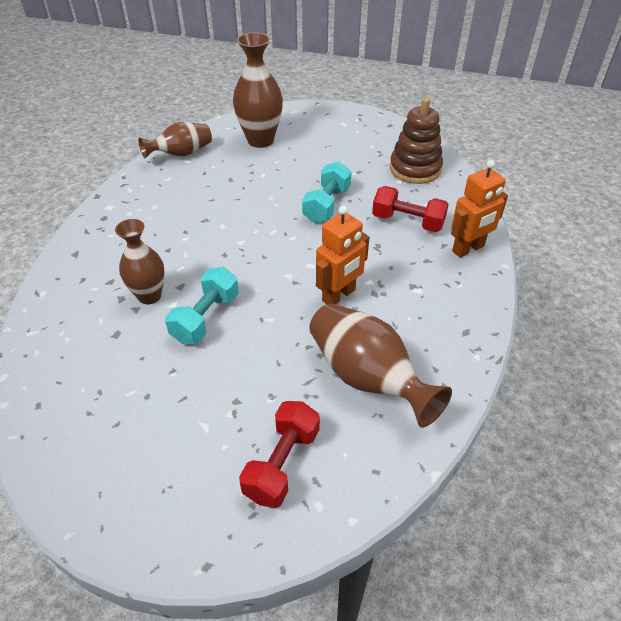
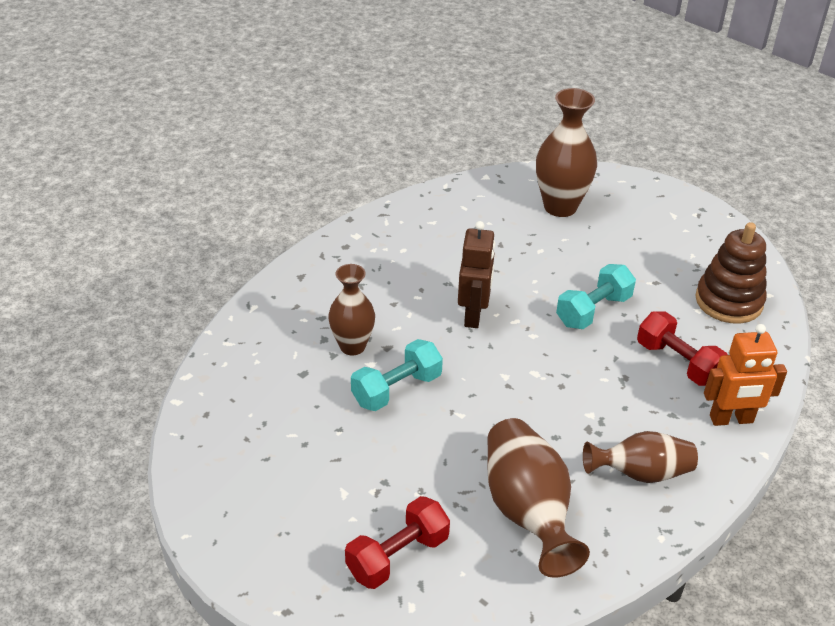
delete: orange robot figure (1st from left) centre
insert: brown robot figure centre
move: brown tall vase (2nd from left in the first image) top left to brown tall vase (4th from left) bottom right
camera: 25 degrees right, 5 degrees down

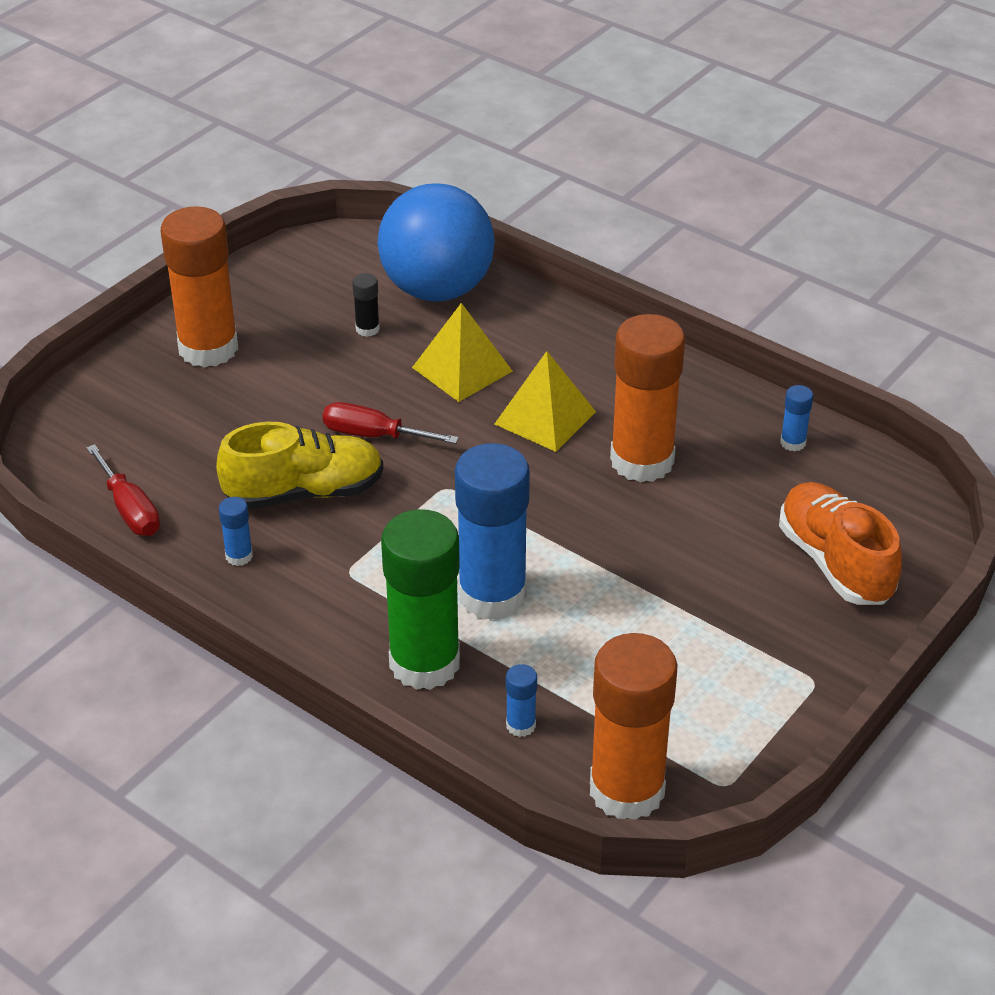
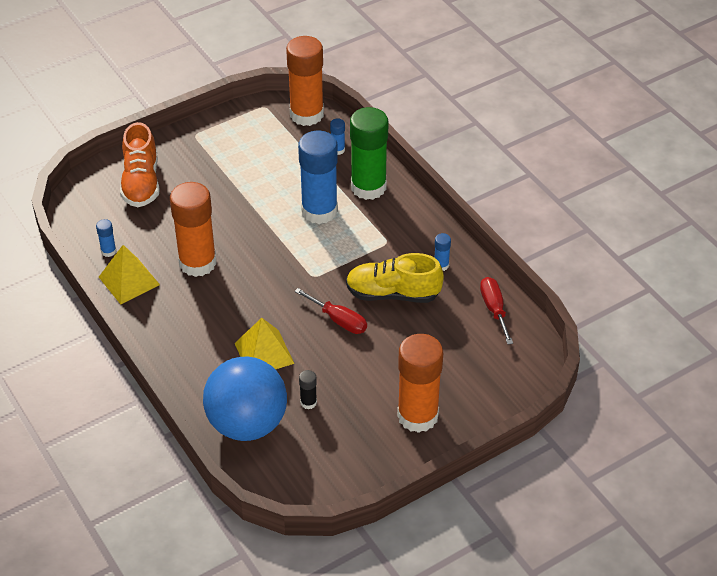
move: bright yellow pyramid (2nd from left in the first image) centre to bright yellow pyramid (1st from left) middle left
camera: 160 degrees left, 5 degrees up

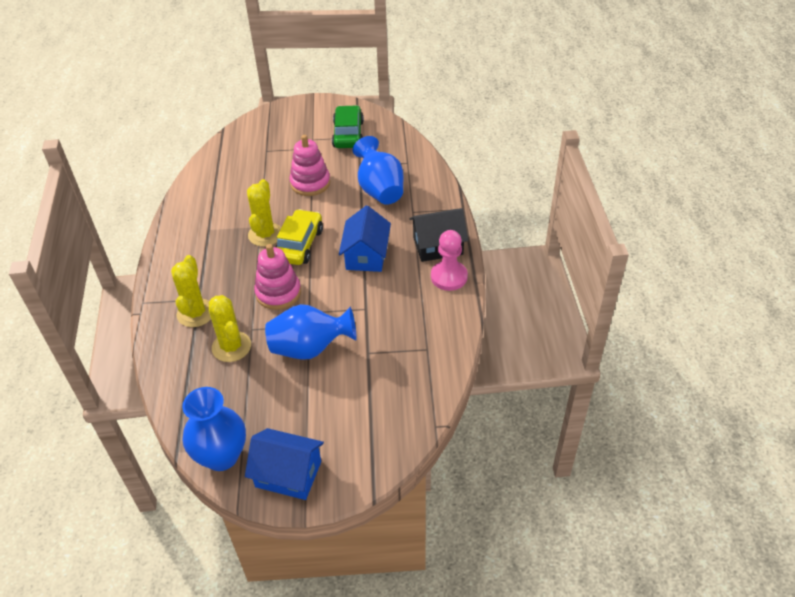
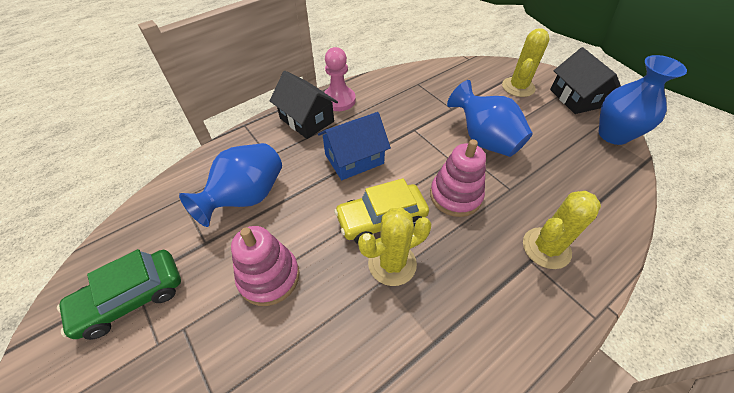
move: bright yellow prickly plant (2nd from left) middle left to top right
recolor: blue cottage (1st from left) bottom centre to jet-black cottage (2nd from left) top right
camera: 125 degrees left, 5 degrees up

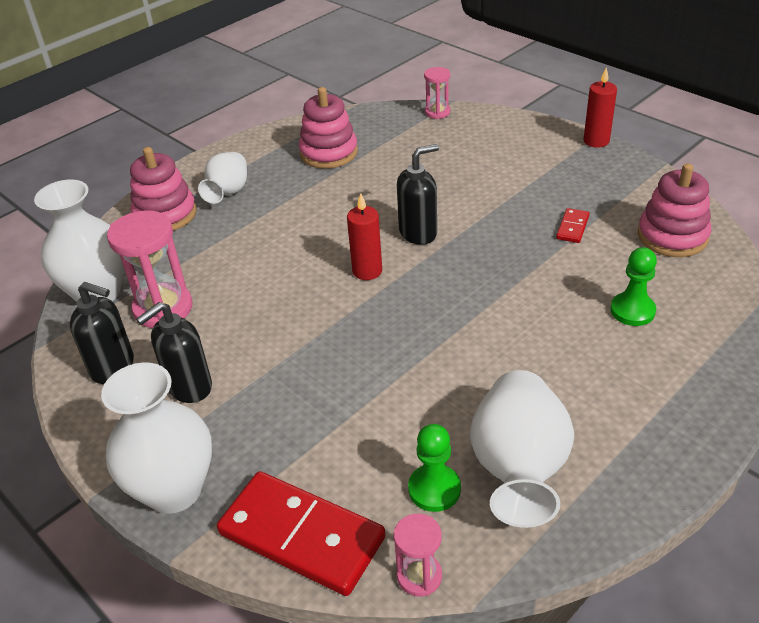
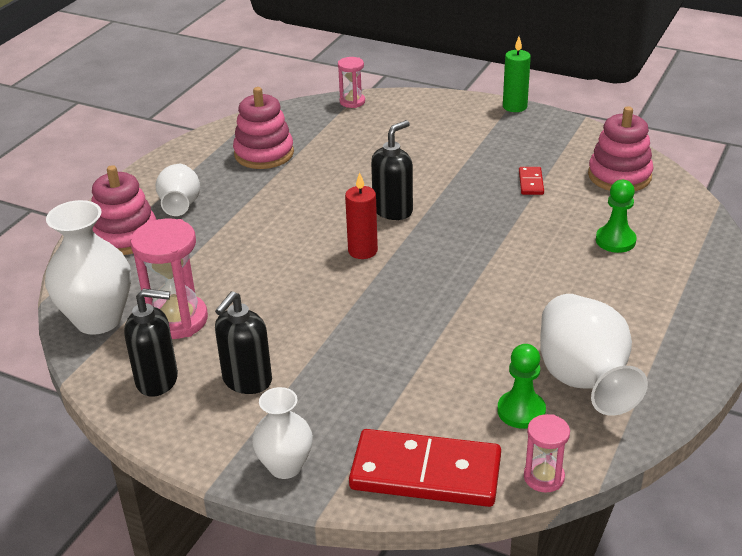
recolor: red wax candle (2nd from left) top right to leaf-green wax candle top right
resize: white tall vase (2nd from left in the first image) bottom left = bottom centre x0.61
camera: 20 degrees left, 5 degrees down

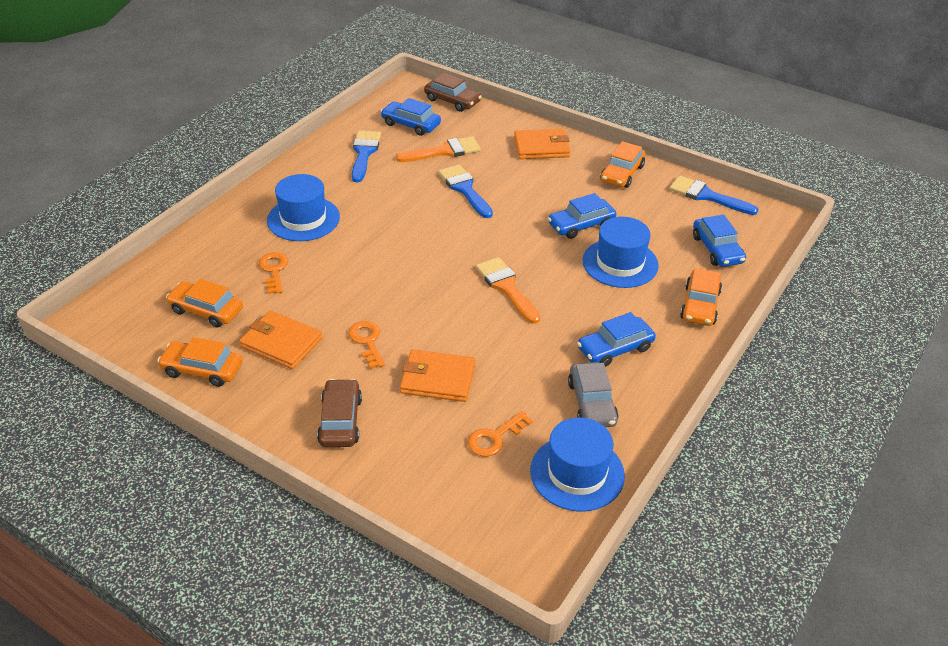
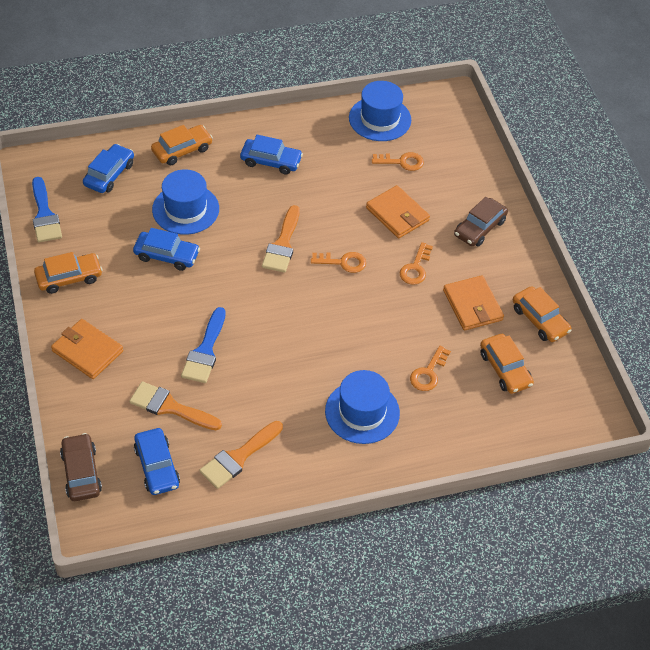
delete: grey toy car centre
insert: orange door key (1st from left) centre
recolor: blue paintbrush (1st from left) top centre to orange paintbrush (2nd from left) bottom centre
camera: 140 degrees left, 10 degrees up

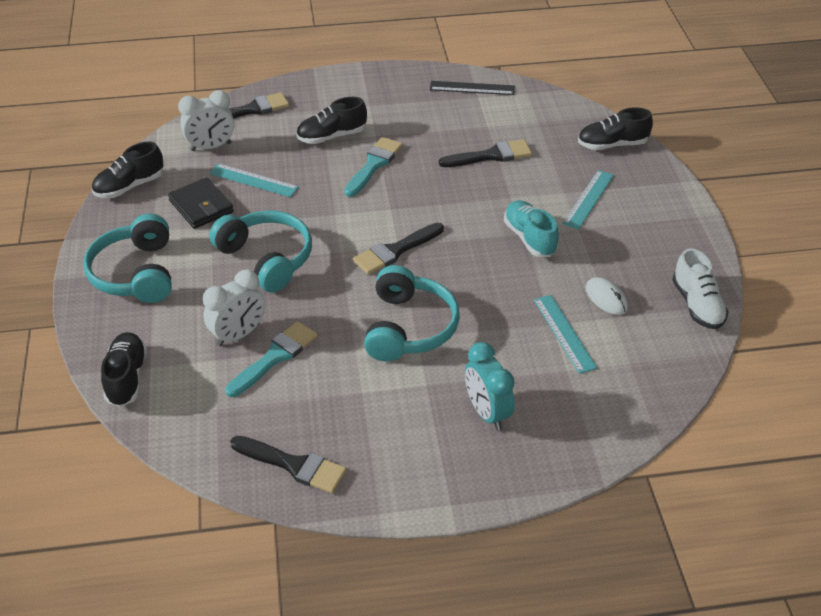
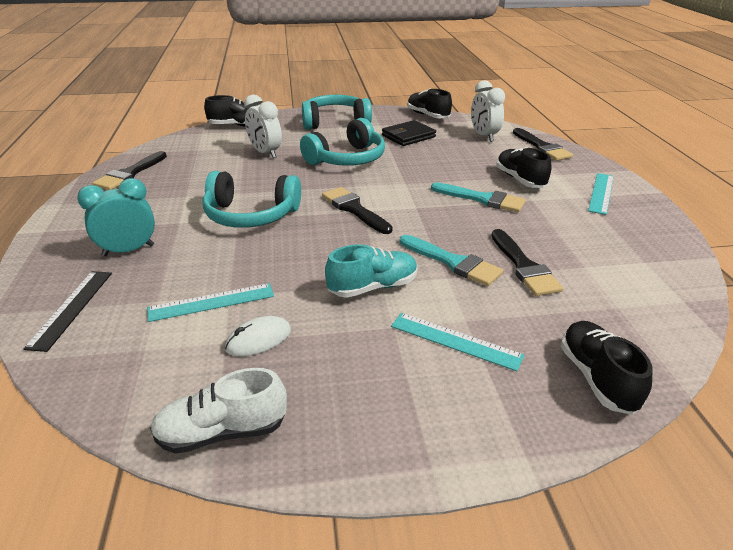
move: aqua ruler (1st from left in the first image) top left to aqua ruler (3rd from left) middle right; aqua paintbrush (1st from left) middle left to centre; jet-black ruler top centre to middle left
camera: 90 degrees right, 10 degrees down

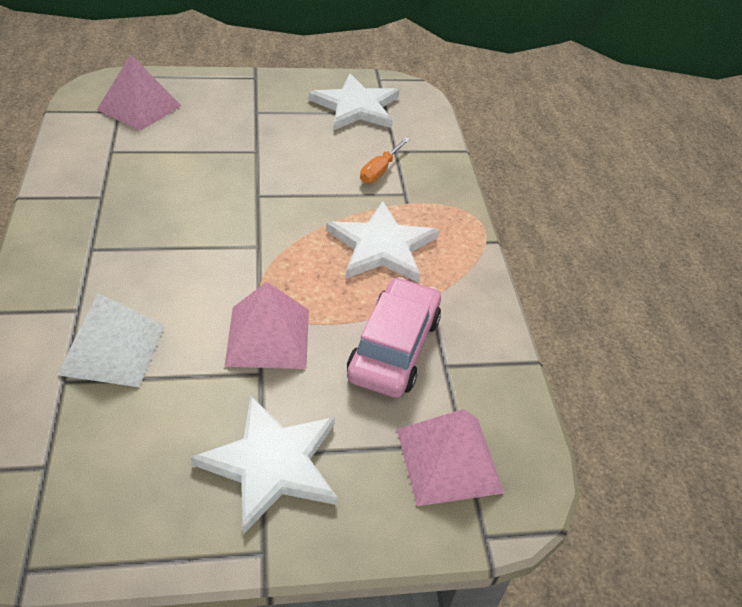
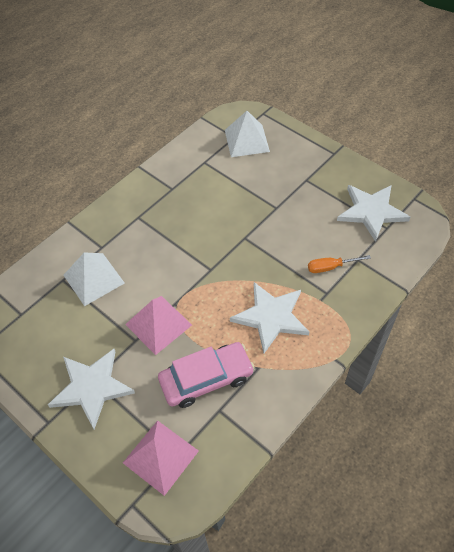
recolor: pink pyramid (1st from left) top left to white pyramid (2nd from left) top centre
camera: 55 degrees right, 10 degrees up

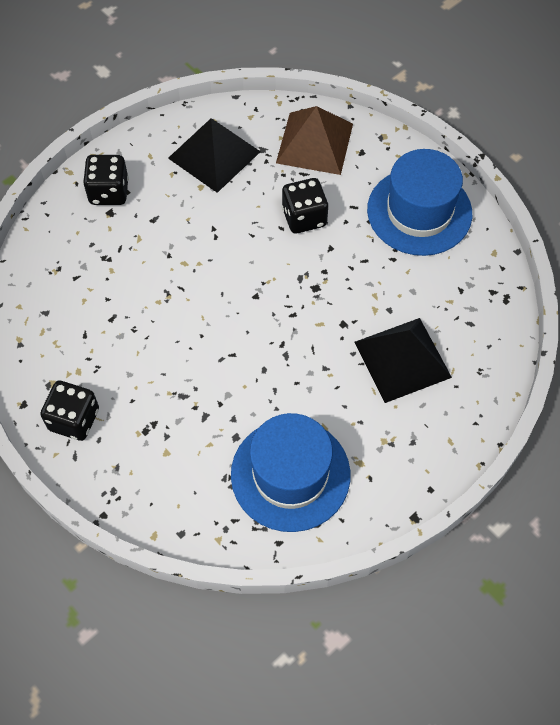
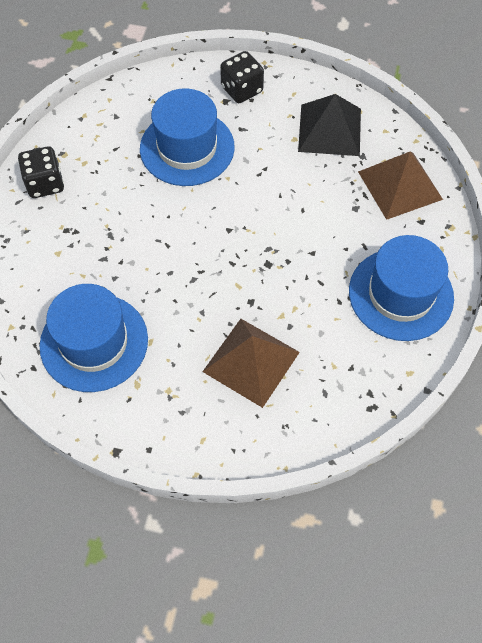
delete: jet-black game die (3rd from left) top centre
insert: blue top hat (2nd from left) top centre
recolor: jet-black pyramid (2nd from left) middle right to brown pyramid (1st from left) centre
camera: 55 degrees right, 0 degrees up

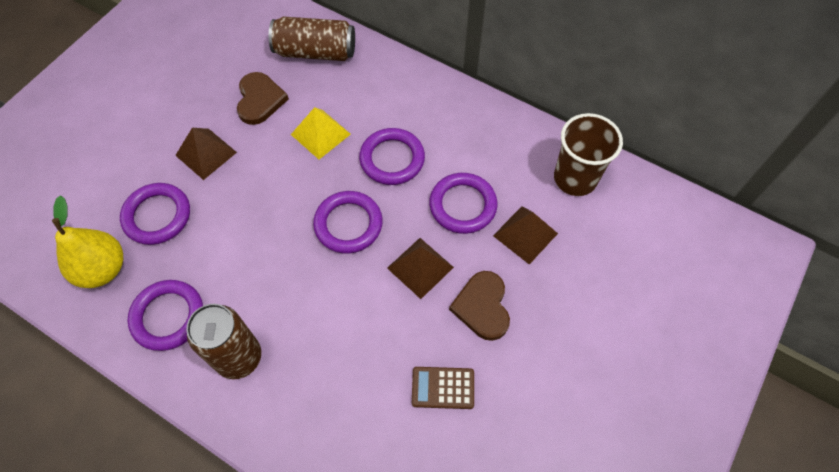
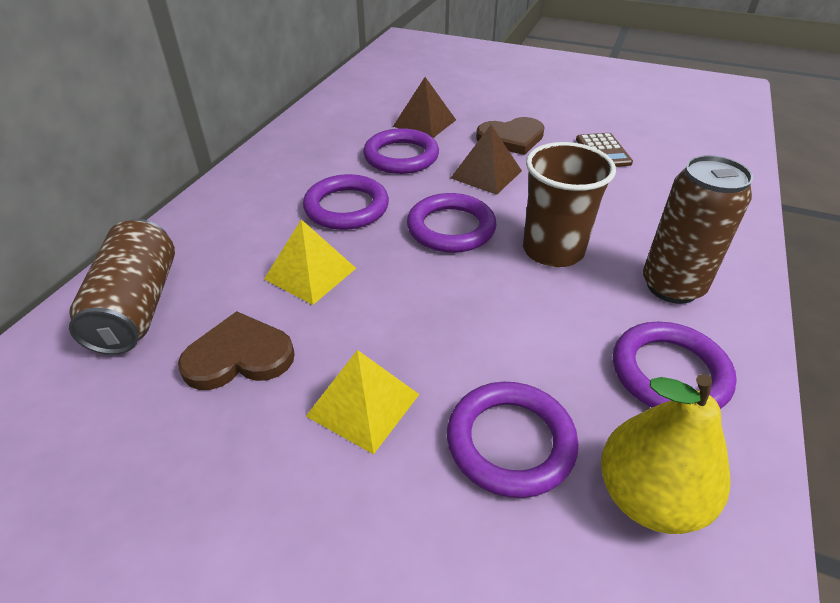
move: brown beaker top right to middle right
recolor: brown pyramid (1st from left) top left to bright yellow pyramid (2nd from left) bottom centre
camera: 100 degrees left, 20 degrees down

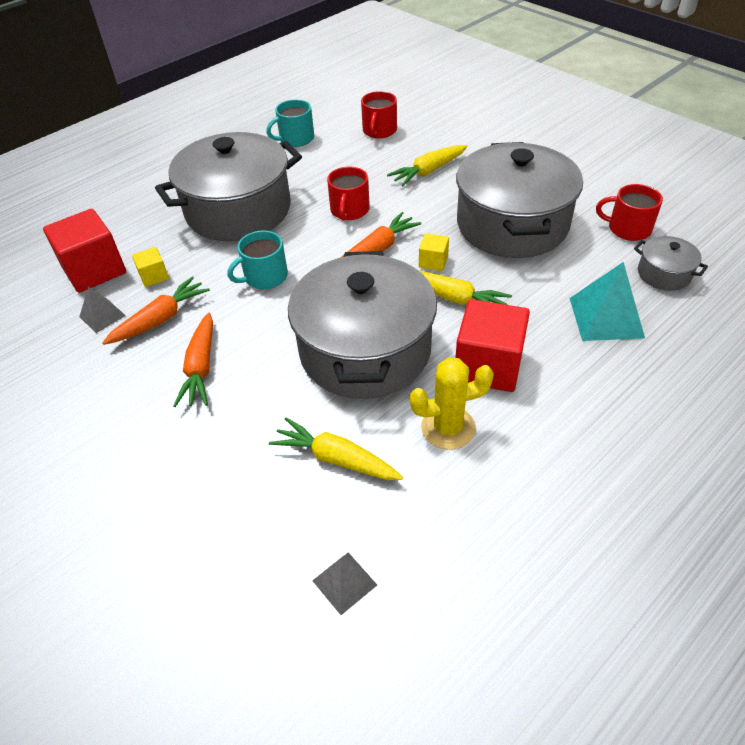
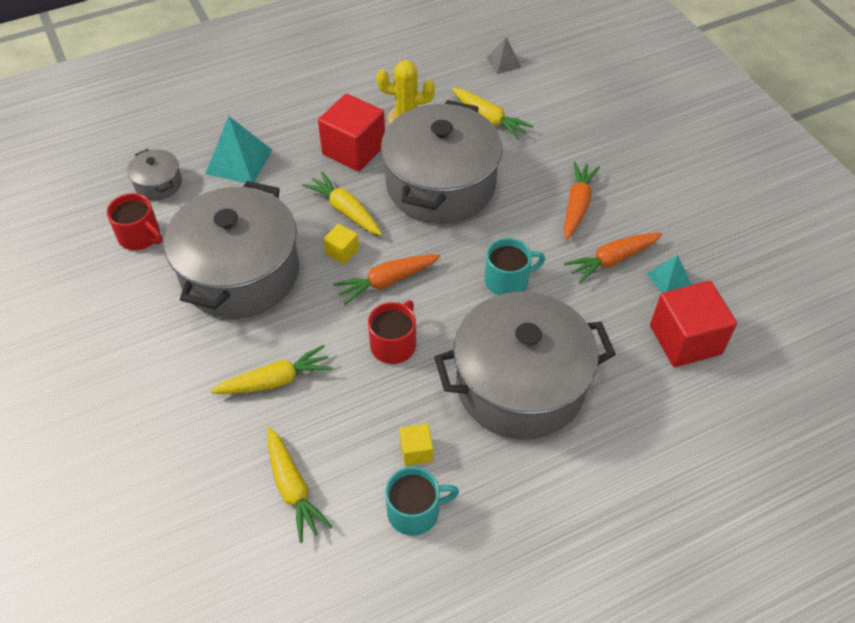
move: bright yellow cube (1st from left in the first image) middle left to bright yellow cube (2nd from left) bottom centre
replace: red tea mug (2nd from left) top centre to bright yellow root vegetable (2nd from left) bottom centre
recolor: grey pyramid (1st from left) middle left to aqua pyramid (2nd from left) middle right
camera: 165 degrees left, 5 degrees up

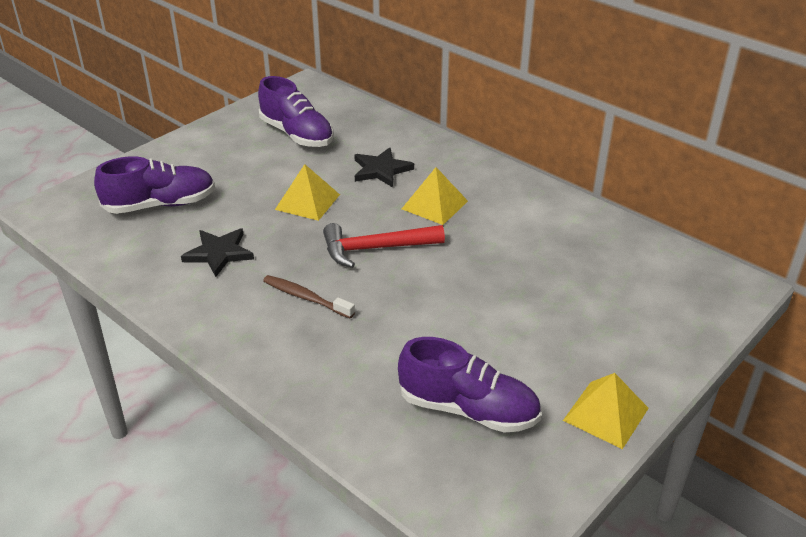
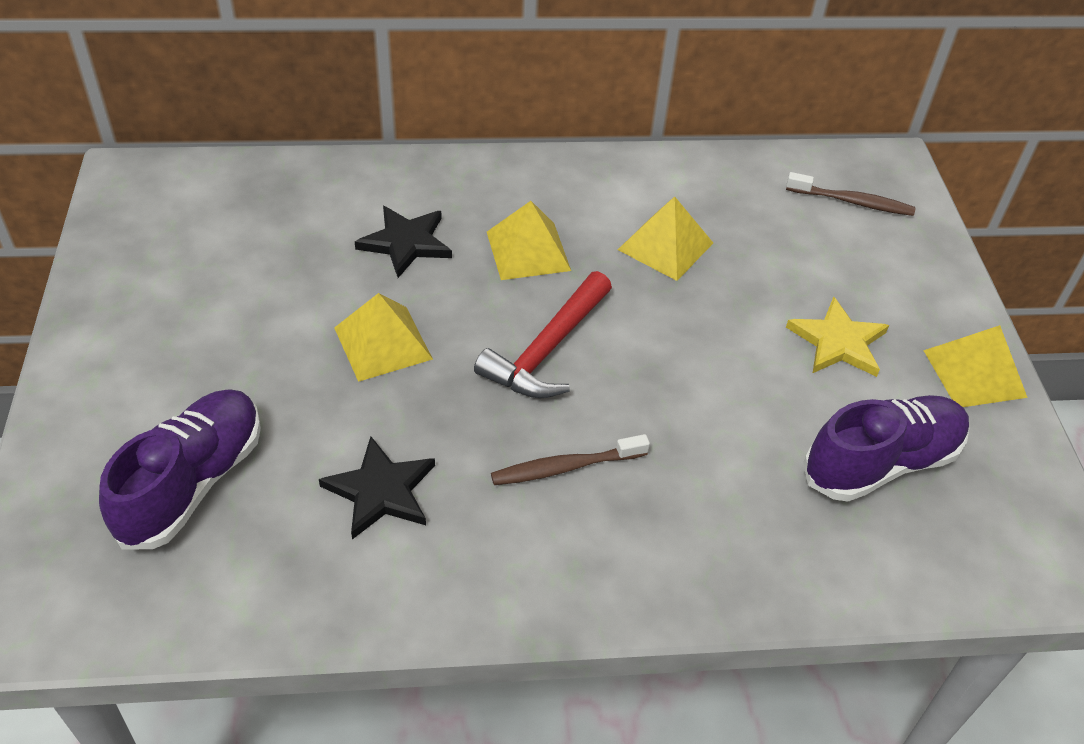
delete: purple shoe (2nd from left) top centre
insert: bright yellow pyramid (3rd from left) top centre; brown tooth brush (2nd from left) top right; bright yellow star middle right
camera: 50 degrees left, 10 degrees up

